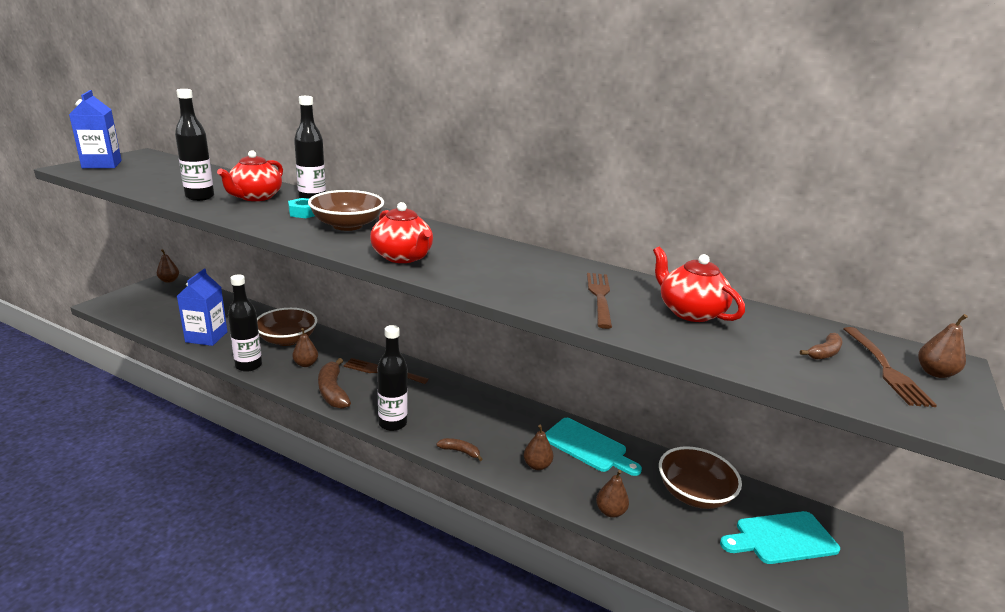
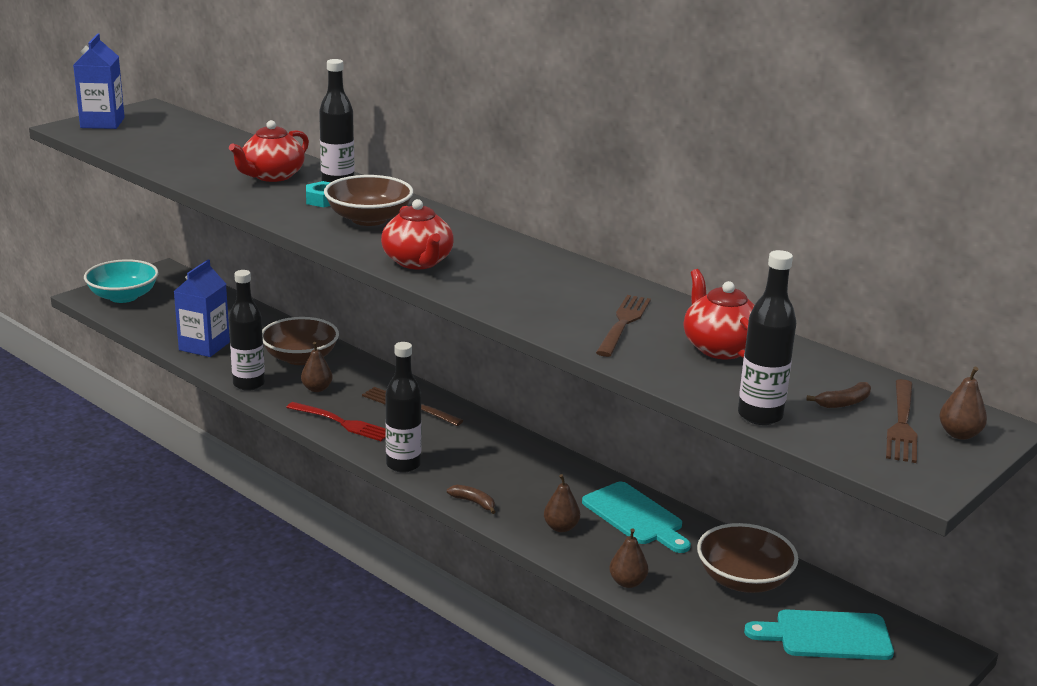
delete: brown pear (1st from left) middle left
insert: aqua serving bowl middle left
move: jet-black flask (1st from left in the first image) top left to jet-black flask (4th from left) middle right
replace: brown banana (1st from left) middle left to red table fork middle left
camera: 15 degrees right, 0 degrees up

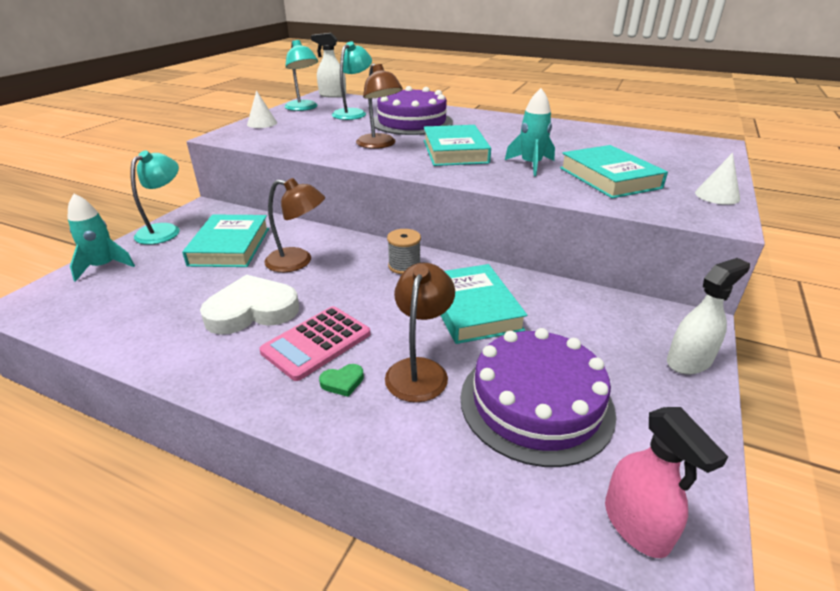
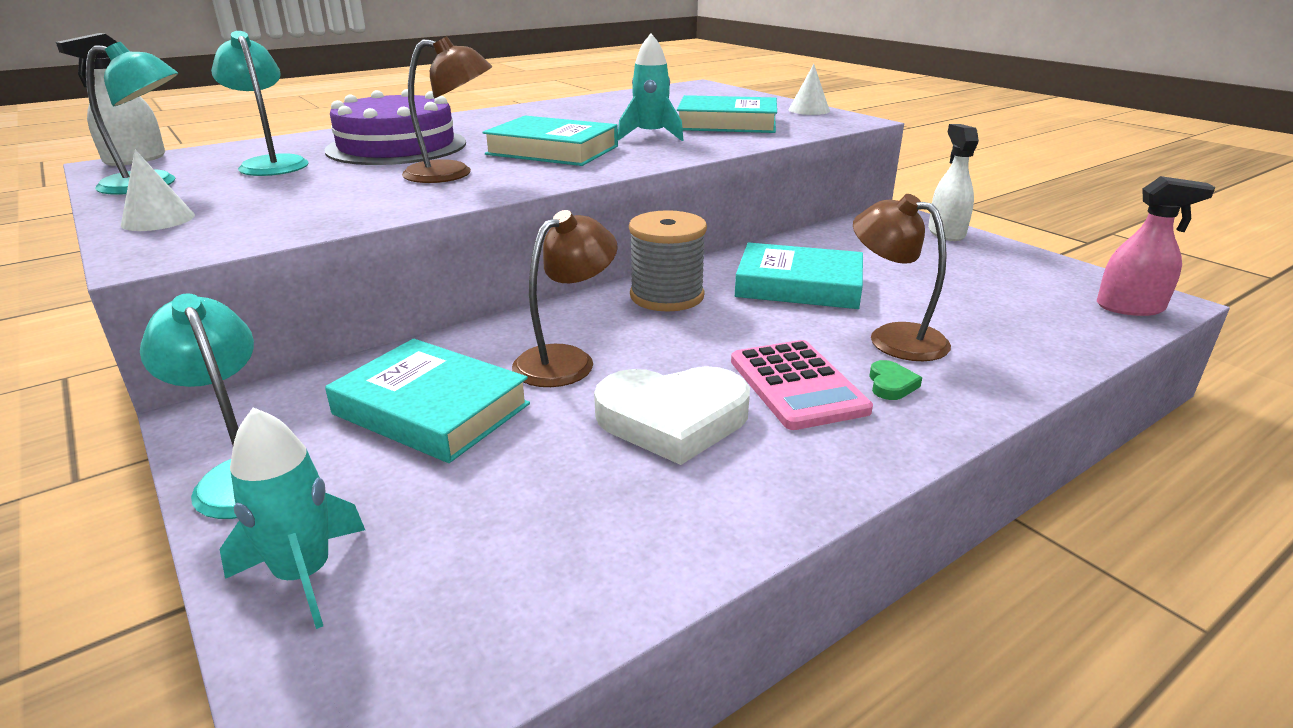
delete: purple layer cake (2nd from left) bottom centre
rotate: white heart middle left = centre 105 degrees counterclockwise
resize: grey reel of thread centre = centre x1.56
camera: 60 degrees left, 5 degrees down

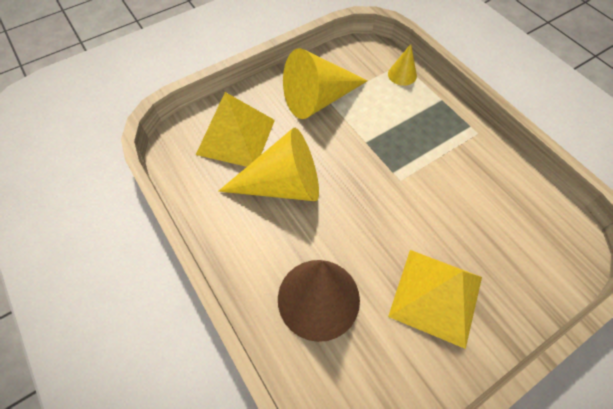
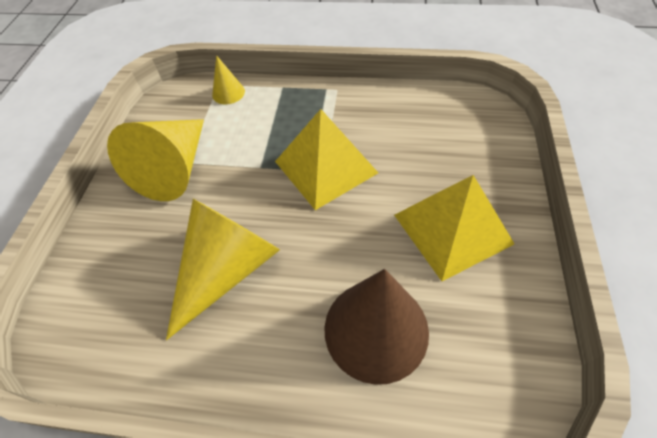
move: bright yellow pyramid (1st from left) top centre to centre
camera: 45 degrees left, 5 degrees down

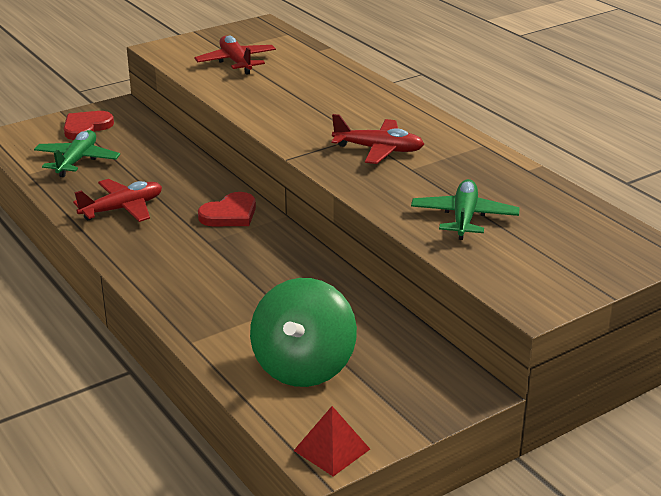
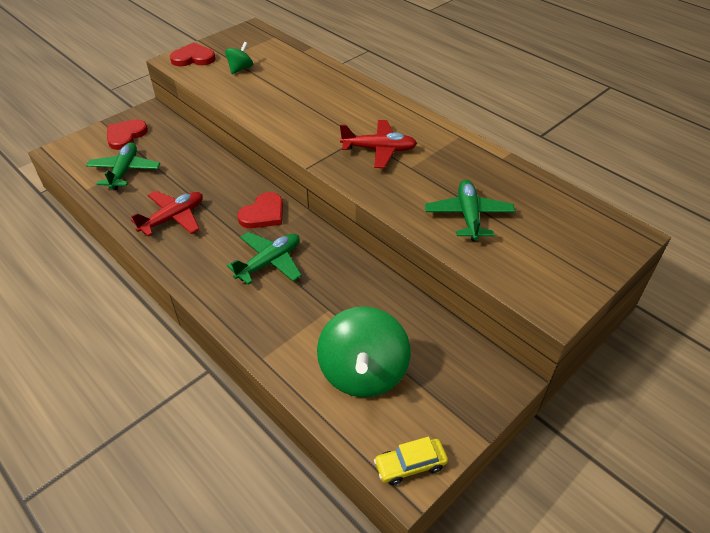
insert: red heart (2nd from left) top left; leaf-green plane (2nd from left) centre
replace: red plane (2nd from left) top centre to leaf-green toy top (1st from left) top centre; red pyramid bottom centre to bright yellow toy car bottom centre
camera: 10 degrees left, 15 degrees up

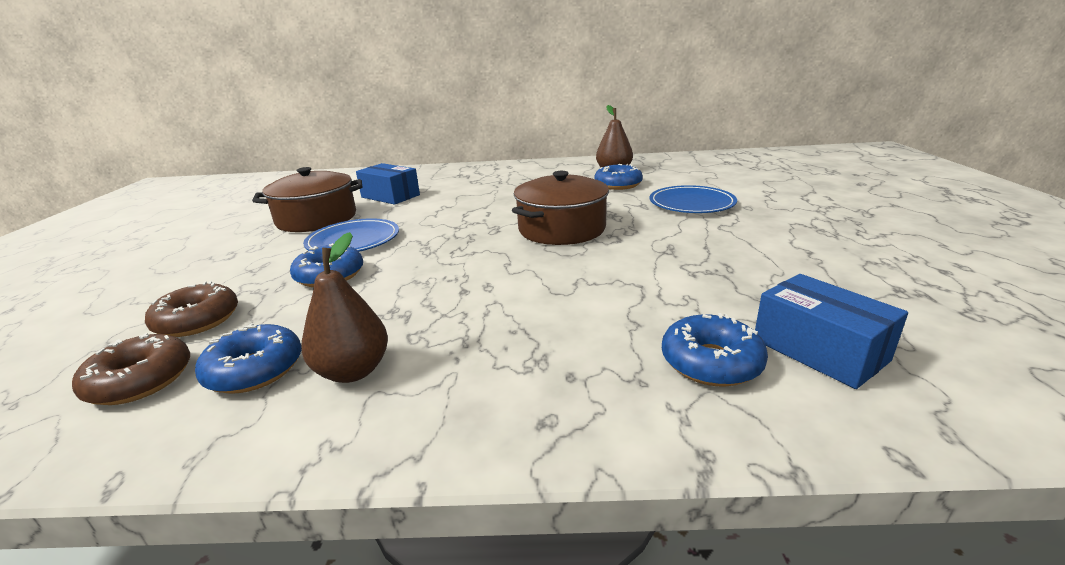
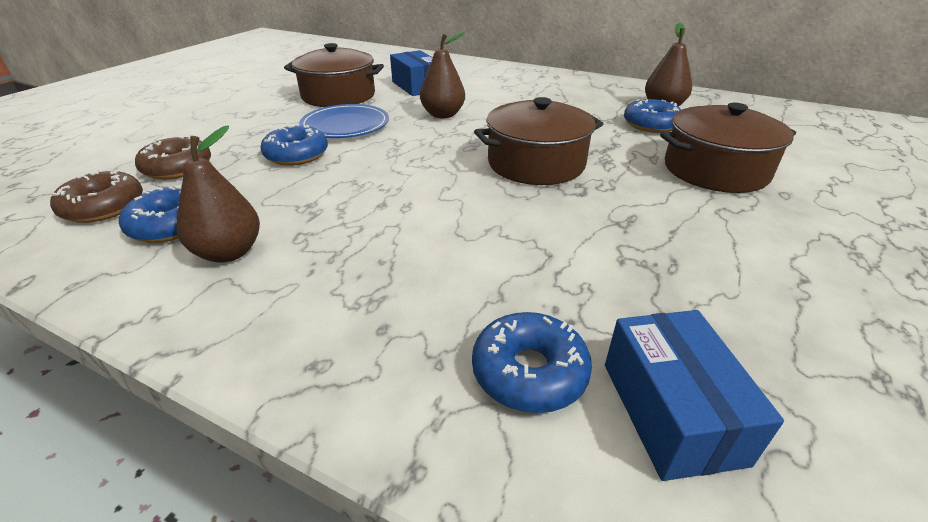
insert: brown pear (2nd from left) top centre
replace: blue plate (2nd from left) centre to brown pot (3rd from left) top right
camera: 25 degrees right, 10 degrees up

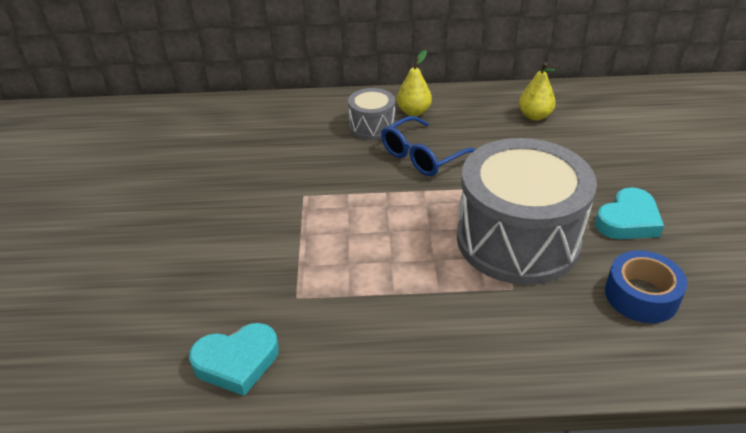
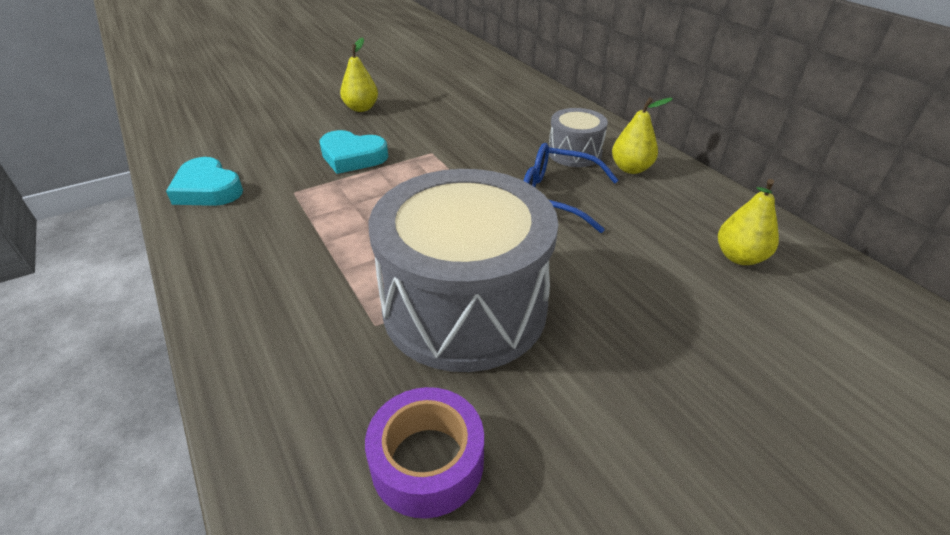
insert: bright yellow pear (1st from left) top centre
move: aqua heart (2nd from left) middle right to top centre
recolor: blue tape middle right to purple tape bottom centre
camera: 60 degrees right, 0 degrees up

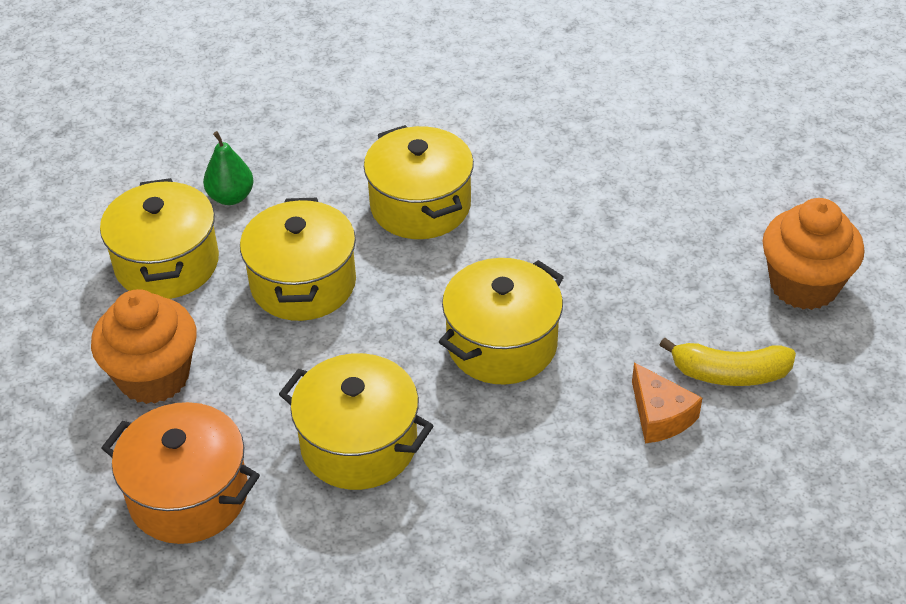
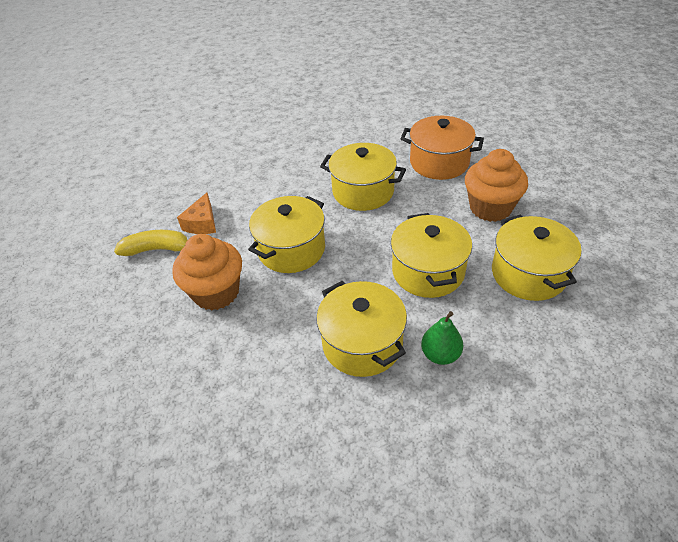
move: leaf-green pear top left to centre; orange muffin (2nd from left in the first image) middle right to orange muffin (1st from left) middle left
rotate: orange cheese wedge middle right = middle left 135 degrees counterclockwise
camera: 175 degrees right, 0 degrees up

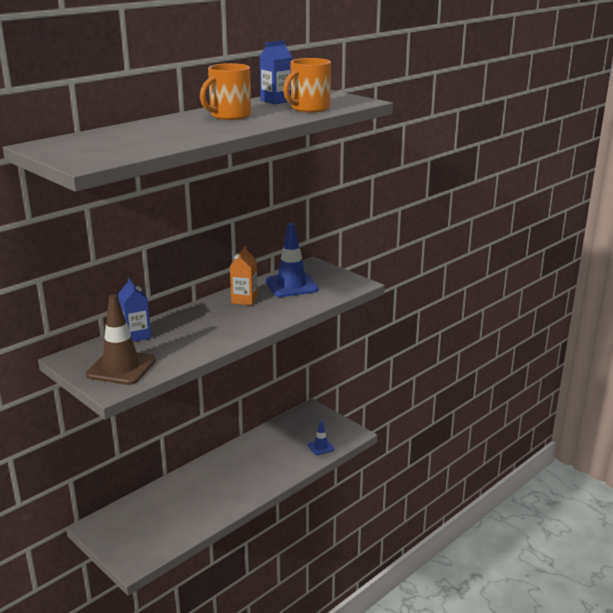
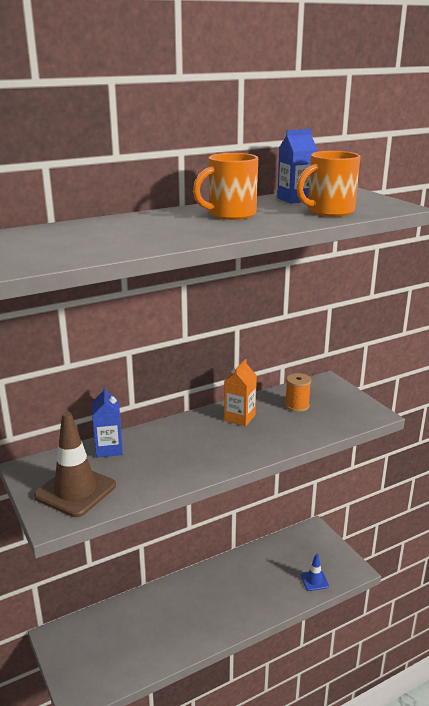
replace: blue safety cone (1st from left) centre to orange reel of thread middle right
camera: 15 degrees right, 0 degrees up

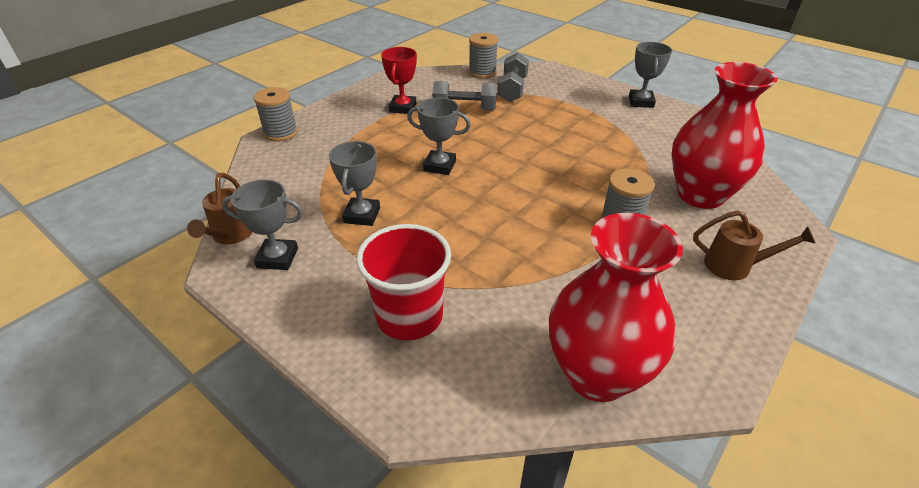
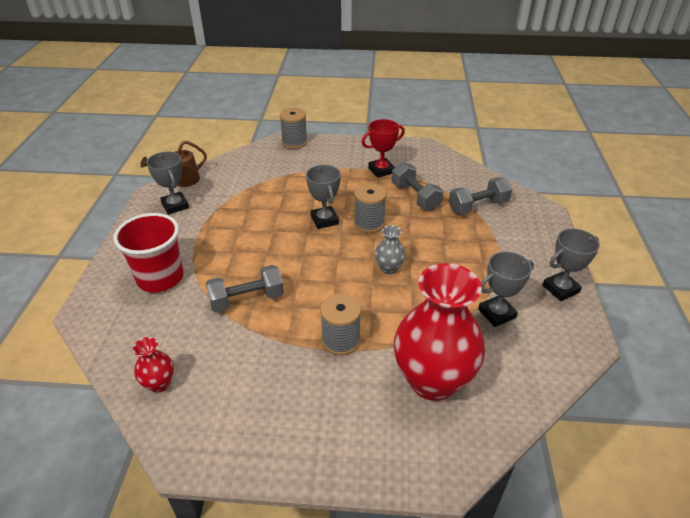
delete: brown watering pot (2nd from left) middle right
insert: grey free weight (1st from left) centre; grey tall vase centre
move: grey award cup (2nd from left in the first image) centre to grey award cup (3rd from left) middle right; grey reel of thread (2nd from left in the first image) top centre to grey reel of thread (3rd from left) centre
resize: red tall vase (1st from left) middle right = bottom left x0.43
camera: 55 degrees right, 0 degrees up

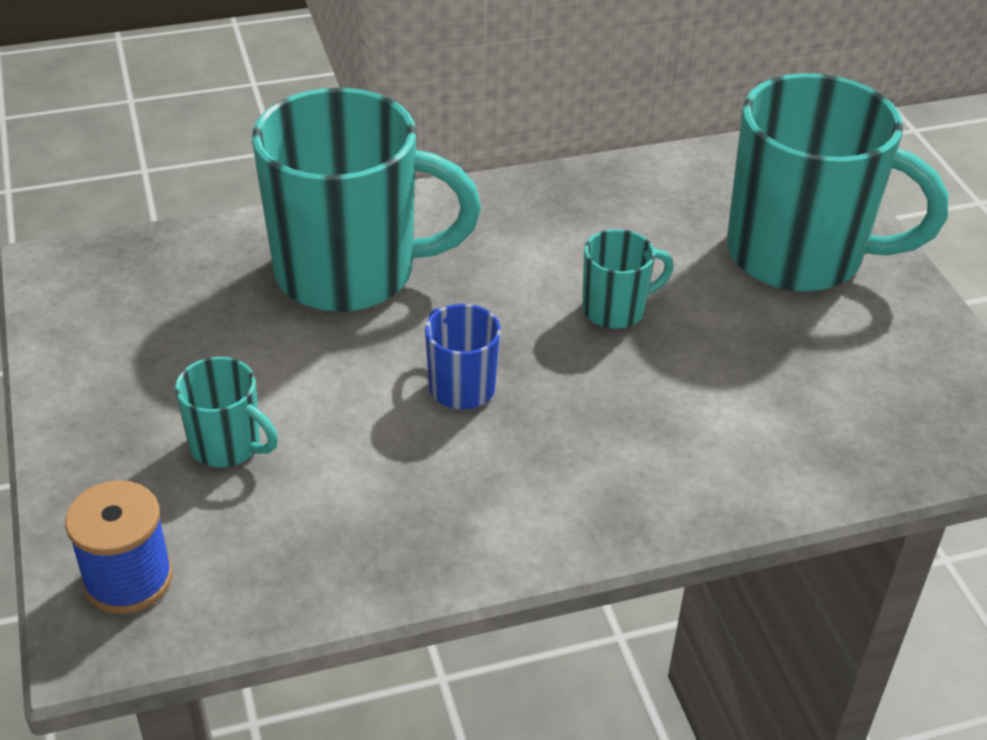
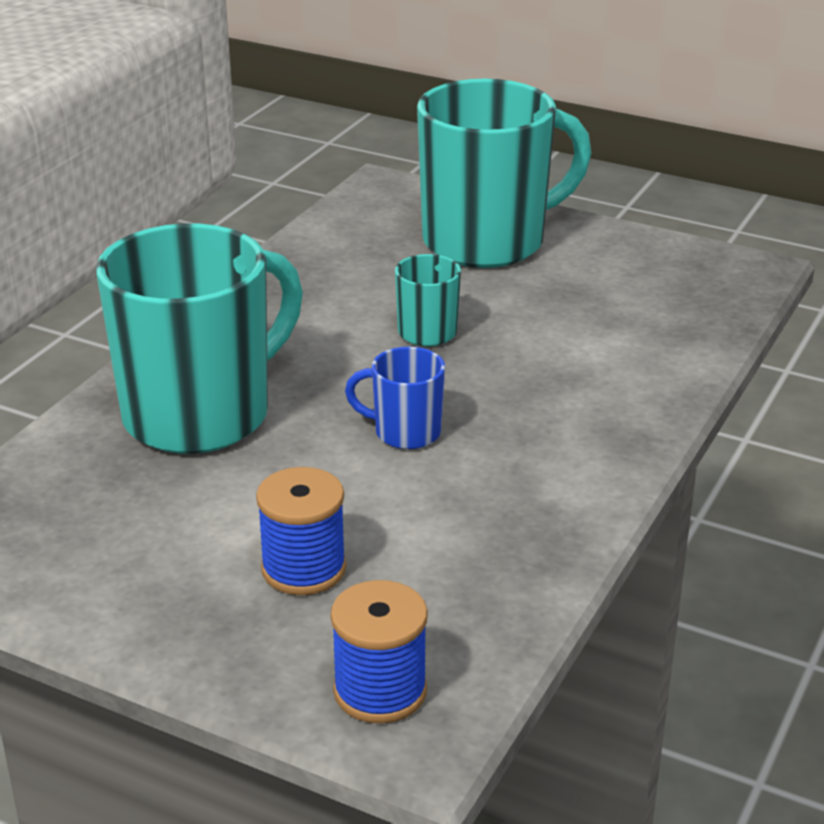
replace: aqua tea mug (1st from left) middle left to blue reel of thread (1st from left) centre
camera: 45 degrees left, 10 degrees down

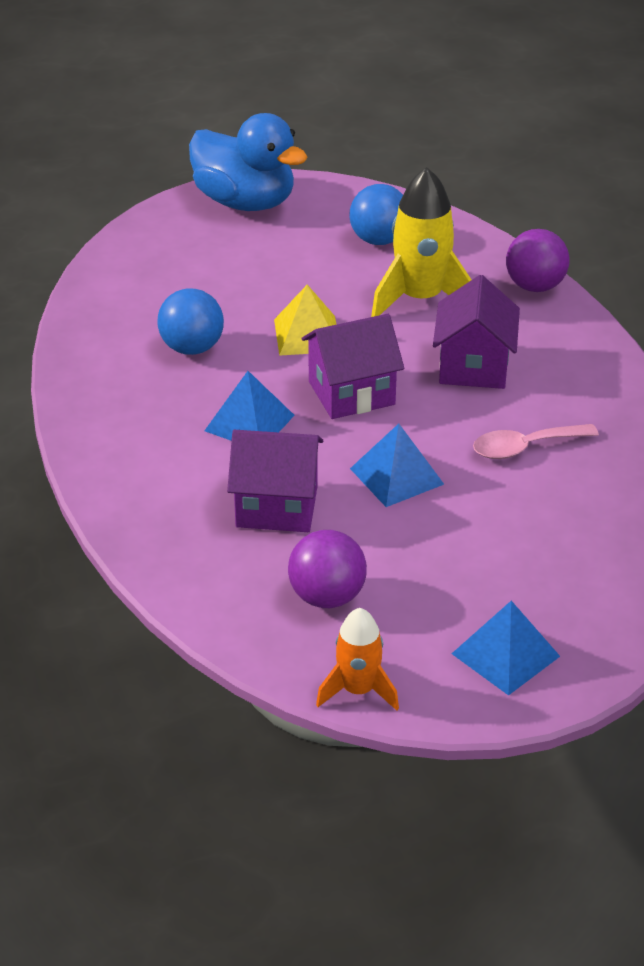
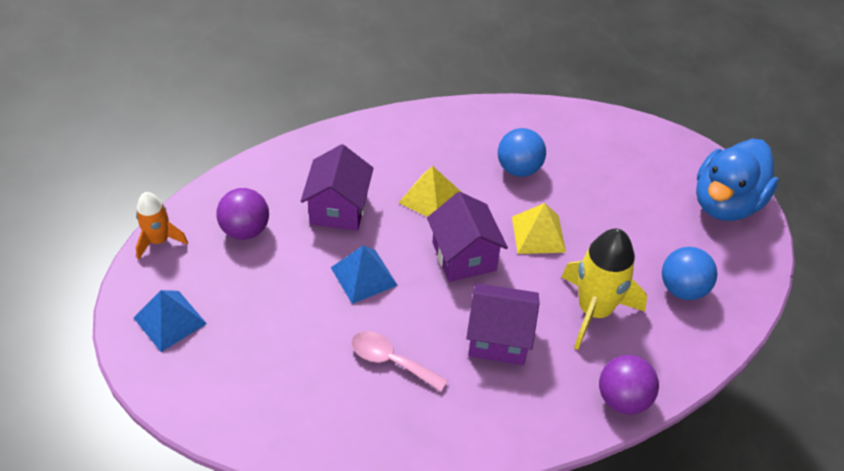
recolor: blue pyramid (1st from left) centre to bright yellow pyramid (1st from left) centre
rotate: pink spoon middle right = bottom centre 45 degrees counterclockwise
camera: 90 degrees right, 10 degrees up

